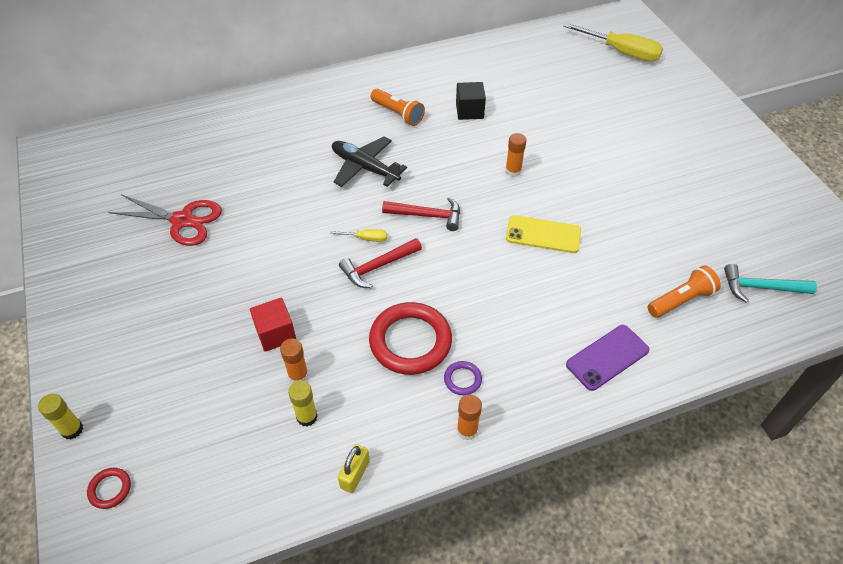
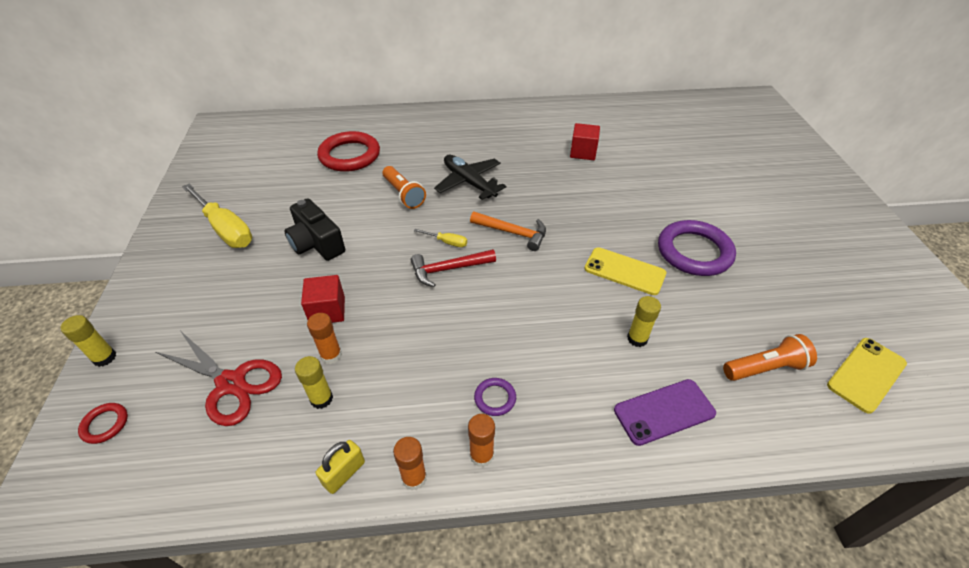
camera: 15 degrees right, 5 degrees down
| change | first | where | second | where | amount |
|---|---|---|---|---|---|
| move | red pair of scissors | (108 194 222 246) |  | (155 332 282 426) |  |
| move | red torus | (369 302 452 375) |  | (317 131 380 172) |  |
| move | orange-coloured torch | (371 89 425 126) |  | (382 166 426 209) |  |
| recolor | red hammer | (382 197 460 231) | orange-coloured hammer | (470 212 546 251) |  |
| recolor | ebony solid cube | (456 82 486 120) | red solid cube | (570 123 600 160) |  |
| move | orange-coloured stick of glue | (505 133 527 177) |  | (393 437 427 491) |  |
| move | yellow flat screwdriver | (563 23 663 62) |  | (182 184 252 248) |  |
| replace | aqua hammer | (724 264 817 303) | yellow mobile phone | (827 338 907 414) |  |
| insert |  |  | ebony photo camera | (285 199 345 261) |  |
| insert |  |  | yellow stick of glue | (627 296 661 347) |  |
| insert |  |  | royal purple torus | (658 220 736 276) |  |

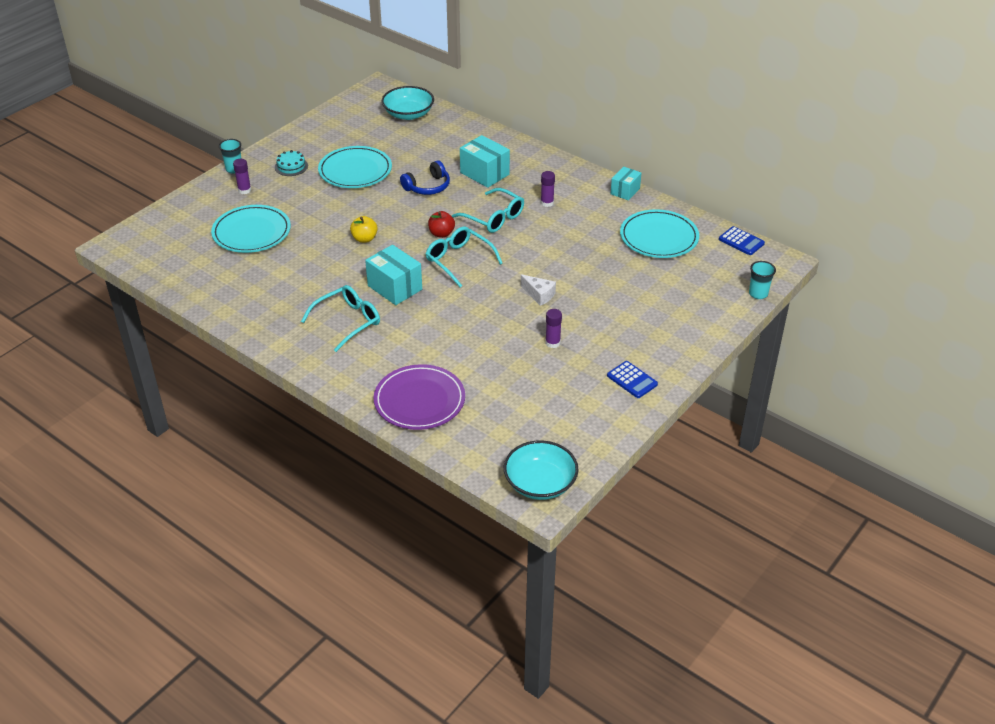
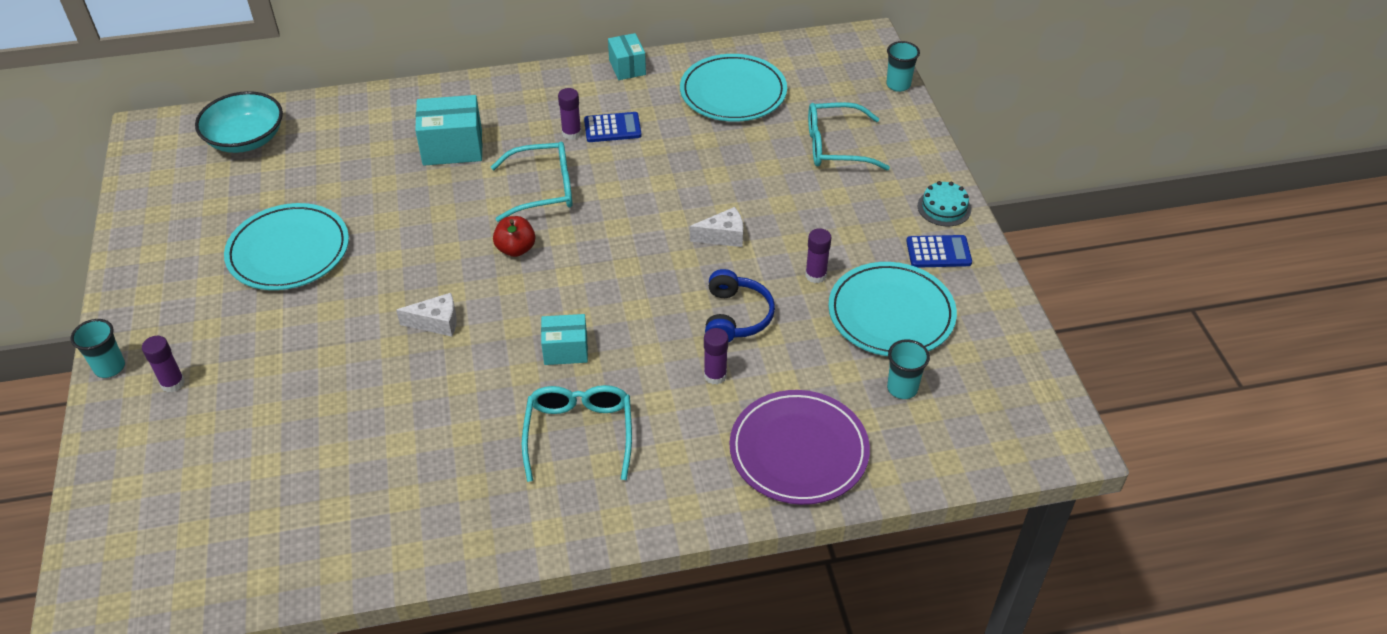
camera: 50 degrees left, 5 degrees up
| change | first | where | second | where | amount |
|---|---|---|---|---|---|
| move | aqua dinner plate | (211 205 291 253) |  | (828 262 957 356) |  |
| move | aqua layer cake | (275 150 308 176) |  | (918 181 971 227) |  |
| replace | yellow apple fruit | (350 216 378 243) | snow-white piece of cheese | (396 293 457 337) |  |
| resize | aqua box | (365 245 422 305) |  | (541 314 588 365) | x0.63 |
| move | blue headset | (400 160 450 195) |  | (705 269 775 342) |  |
| move | aqua spectacles | (426 227 503 288) |  | (808 102 890 170) |  |
| delete | aqua deep dish | (504 440 578 500) |  |  |  |
| move | blue calculator | (719 226 765 255) |  | (584 112 642 142) |  |
| insert |  |  | royal purple stick of glue | (704 328 728 385) |  |
| insert |  |  | aqua tumbler | (887 339 930 399) |  |

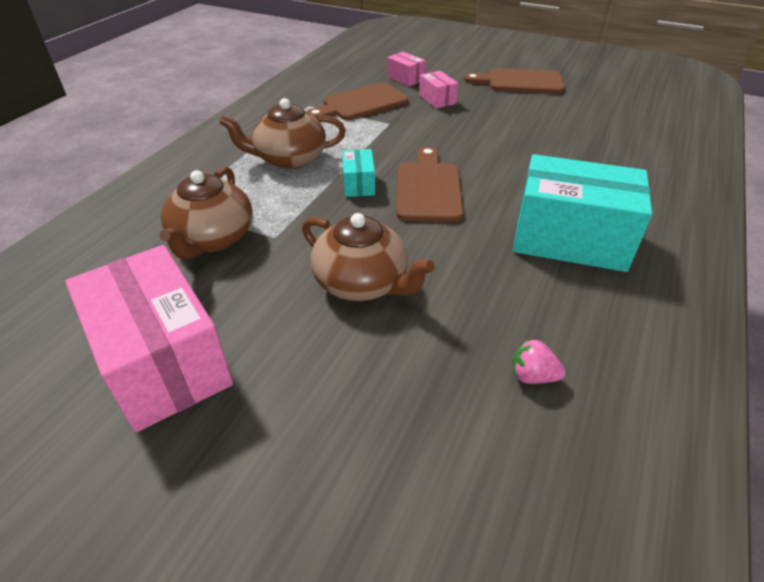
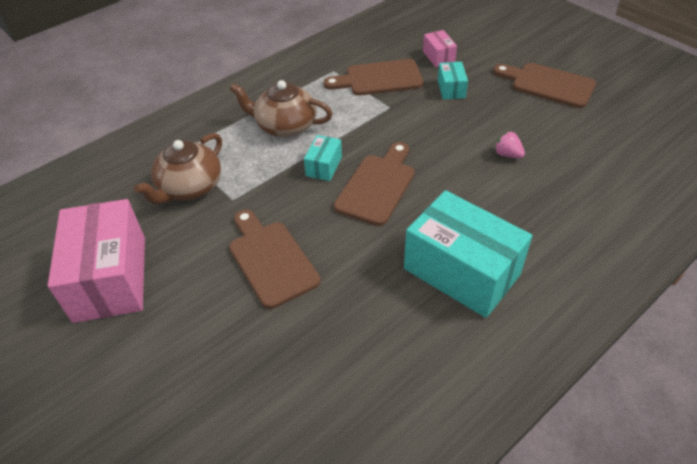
camera: 25 degrees right, 5 degrees up
| change | first | where | second | where | amount |
|---|---|---|---|---|---|
| replace | brown teapot | (302 213 435 301) | brown cutting board | (229 210 321 309) |  |
| recolor | pink box | (419 71 458 109) | aqua box | (438 62 468 100) |  |
| move | pink berry | (512 339 566 384) |  | (495 131 525 158) |  |

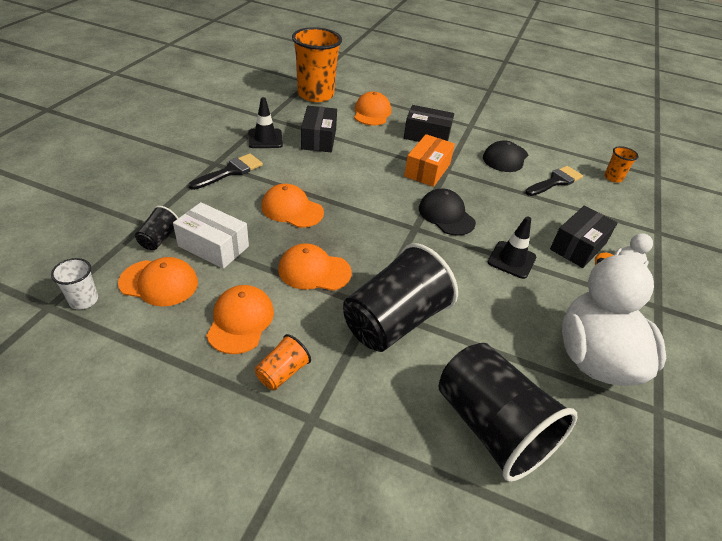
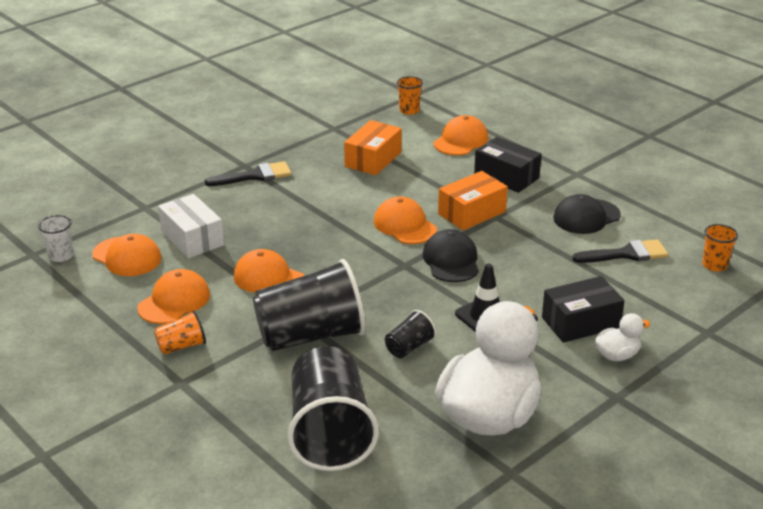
camera: 30 degrees right, 10 degrees down
| change | first | where | second | where | amount |
|---|---|---|---|---|---|
| move | ebony tumbler | (135 206 178 250) |  | (385 310 436 358) |  |
| delete | ebony road cone | (248 97 283 148) |  |  |  |
| move | orange-coloured baseball cap | (261 184 324 228) |  | (374 196 437 244) |  |
| resize | orange-coloured tumbler | (292 27 342 102) |  | (397 76 423 115) | x0.45 |
| recolor | ebony box | (301 106 337 152) | orange-coloured box | (344 120 402 175) |  |

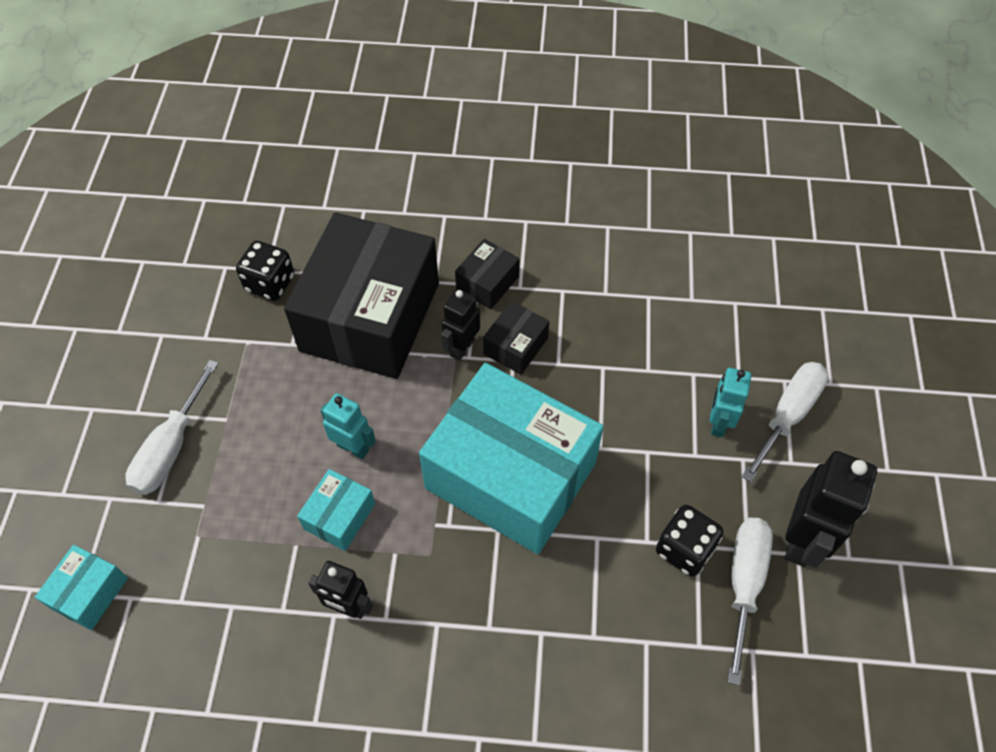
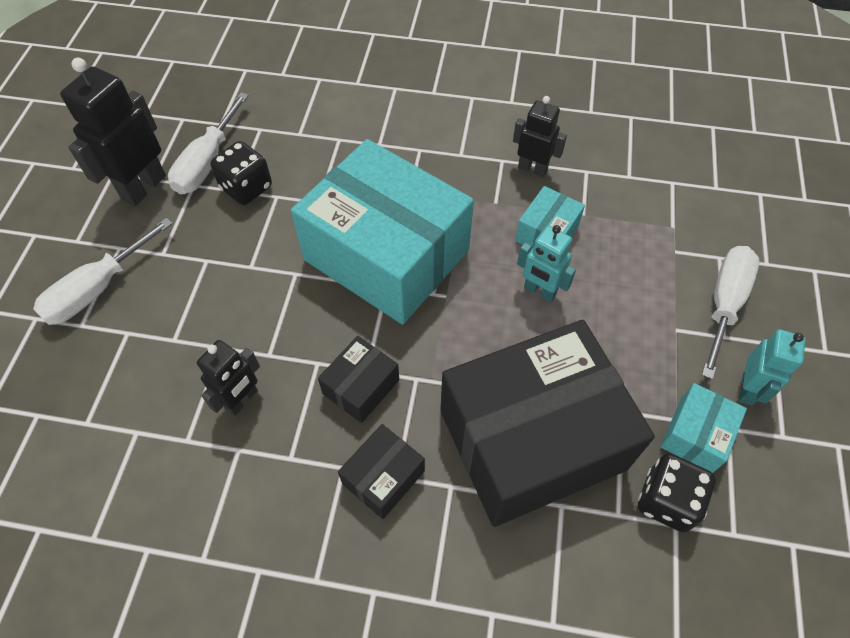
camera: 175 degrees left, 0 degrees up
| change | first | where | second | where | amount |
|---|---|---|---|---|---|
| move | aqua box | (35 545 128 630) |  | (660 383 747 473) |  |
| rotate | ebony box | (284 212 439 379) |  | (440 320 655 527) | 45 degrees clockwise |
| move | ebony toy robot | (441 289 480 361) |  | (197 340 260 416) |  |
| move | aqua toy robot | (710 368 751 437) |  | (739 329 806 406) |  |

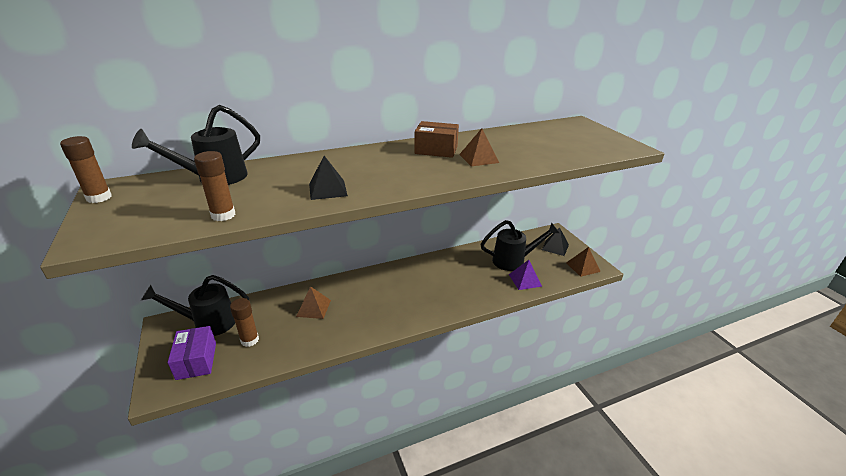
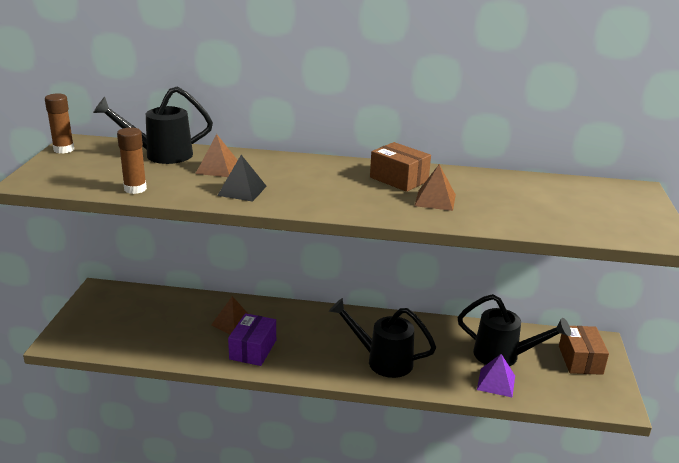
camera: 30 degrees right, 5 degrees down
| change | first | where | second | where | amount |
|---|---|---|---|---|---|
| move | ebony watering pot | (141 275 249 336) |  | (329 298 436 378) |  |
| move | royal purple box | (168 326 216 380) |  | (228 313 276 366) |  |
| delete | brown stick of glue | (230 298 259 347) |  |  |  |
| replace | ebony pyramid shape | (542 228 569 256) | brown box | (559 326 609 375) |  |
| move | brown pyramid shape | (566 247 601 277) |  | (196 134 238 177) |  |

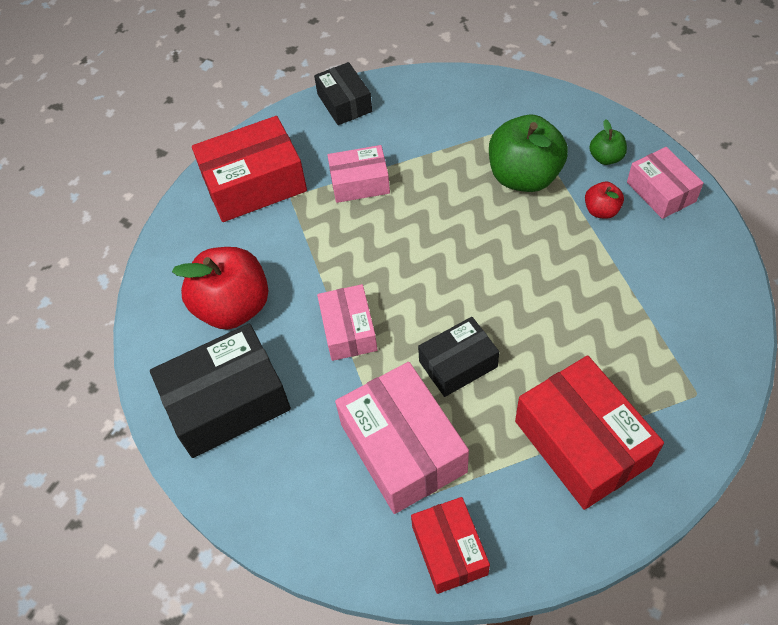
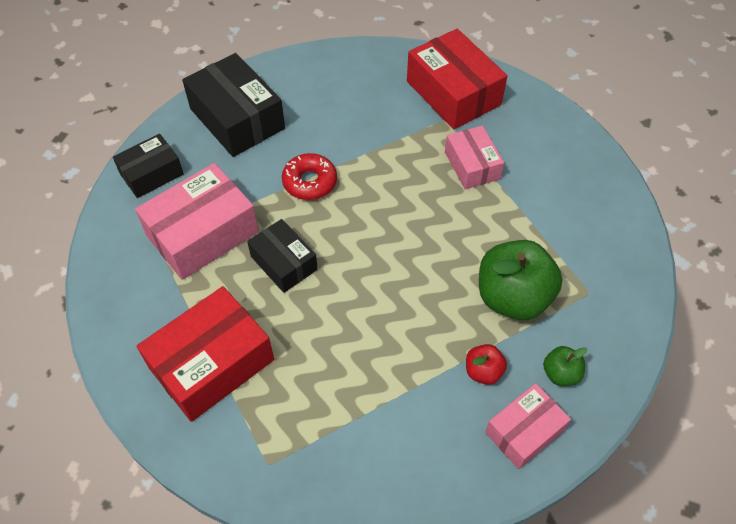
camera: 75 degrees right, 0 degrees up
| change | first | where | second | where | amount |
|---|---|---|---|---|---|
| delete | red apple fruit | (172 247 268 329) |  |  |  |
| move | ebony box | (314 62 372 125) |  | (113 134 184 198) |  |
| replace | pink box | (317 284 378 361) | red donut | (282 153 337 200) |  |
| delete | red box | (411 497 490 594) |  |  |  |

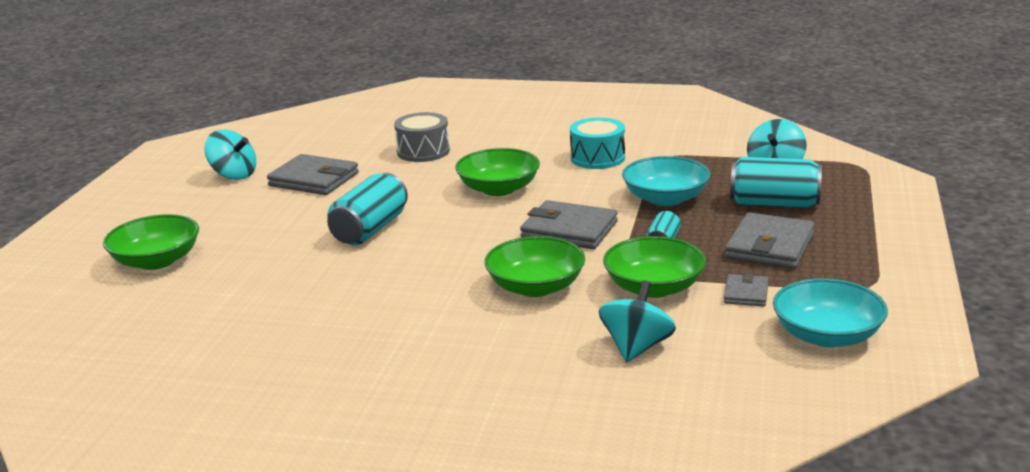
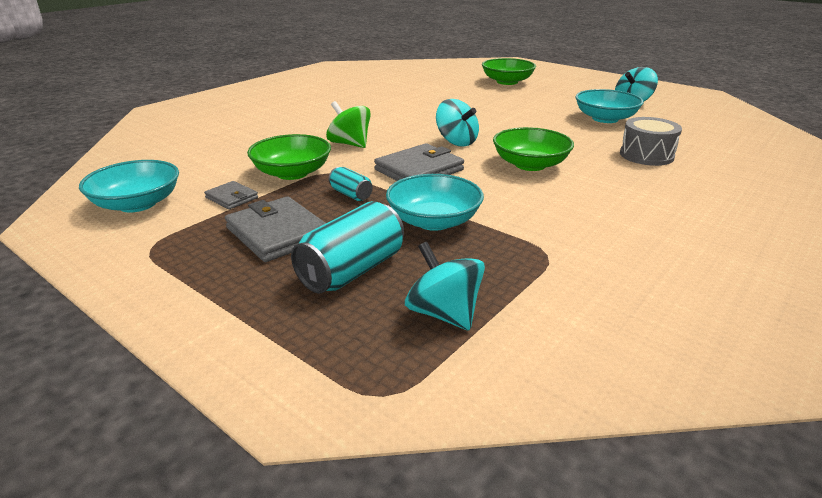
camera: 115 degrees right, 5 degrees up
| change | first | where | second | where | amount |
|---|---|---|---|---|---|
| replace | gray card wallet | (267 154 359 195) | aqua deep dish | (575 89 644 123) |  |
| delete | aqua soda can | (327 173 408 245) |  |  |  |
| replace | green deep dish | (485 236 585 297) | green whirligig | (326 101 371 148) |  |
| delete | aqua snare drum | (570 118 625 169) |  |  |  |
| move | aqua whirligig | (599 281 676 362) |  | (436 99 479 147) |  |

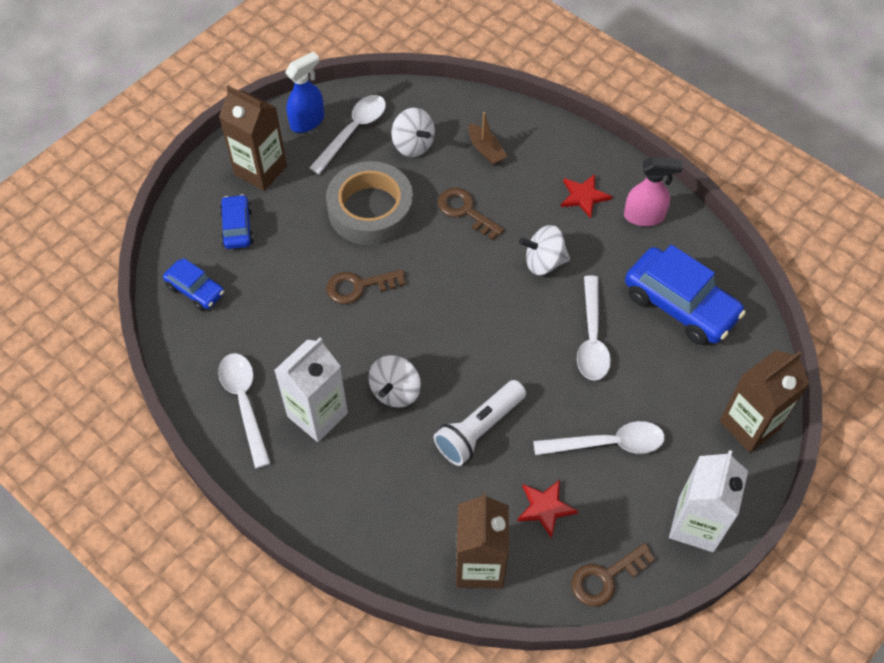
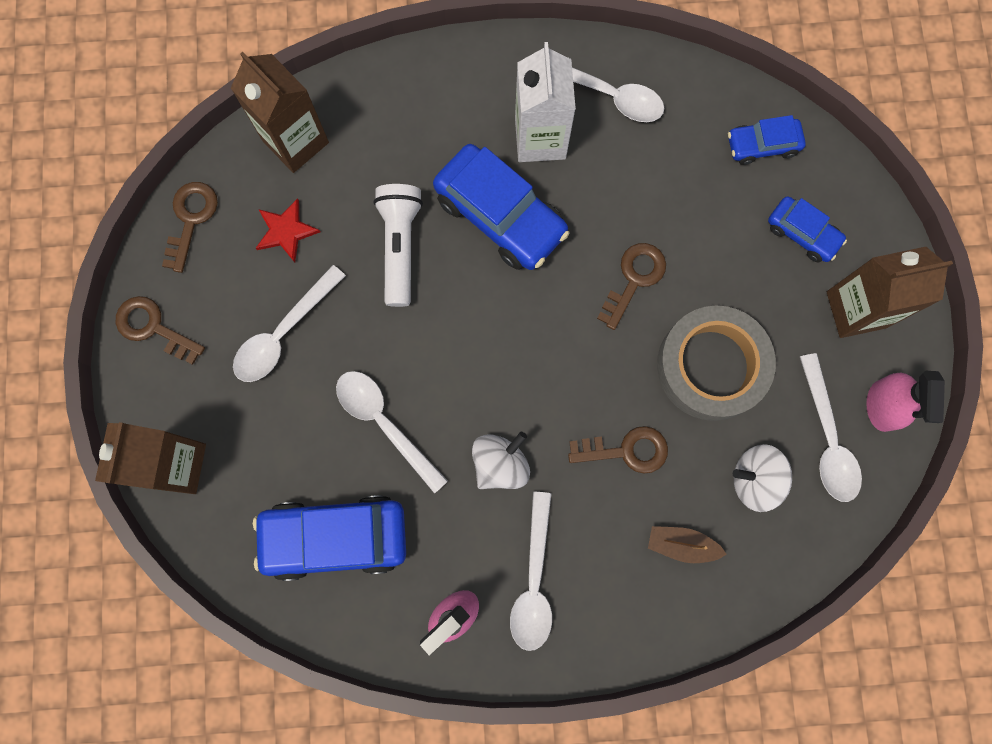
camera: 135 degrees right, 20 degrees up
| change | first | where | second | where | amount |
|---|---|---|---|---|---|
| recolor | blue spray cleaner | (285 52 324 133) | pink spray cleaner | (866 370 945 432) |  |
| replace | snow-white whirligig | (369 355 421 408) | blue toy car | (433 144 570 270) |  |
| replace | red five-pointed star | (561 174 612 218) | snow-white tablespoon | (510 492 552 651) |  |
| replace | snow-white milk carton | (669 450 748 552) | brown key | (116 296 205 365) |  |

